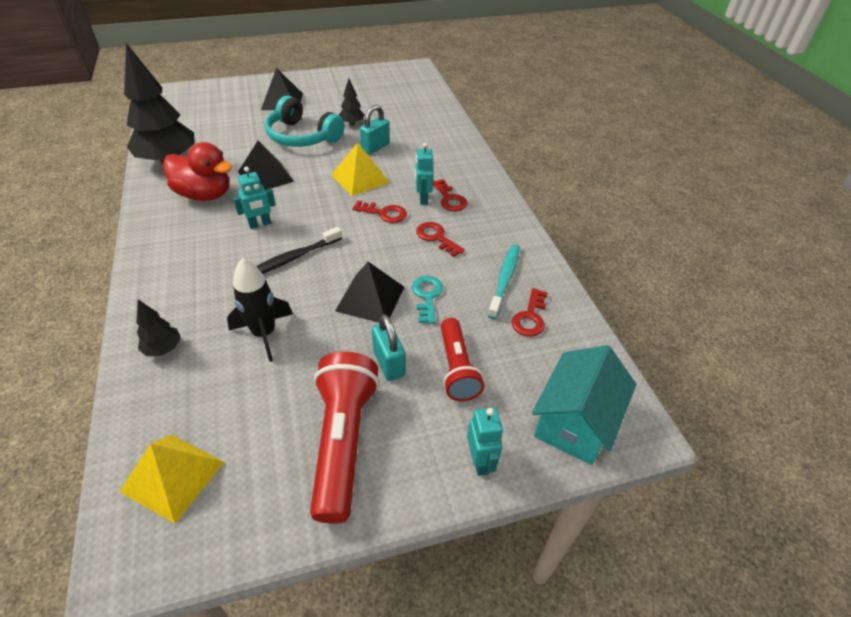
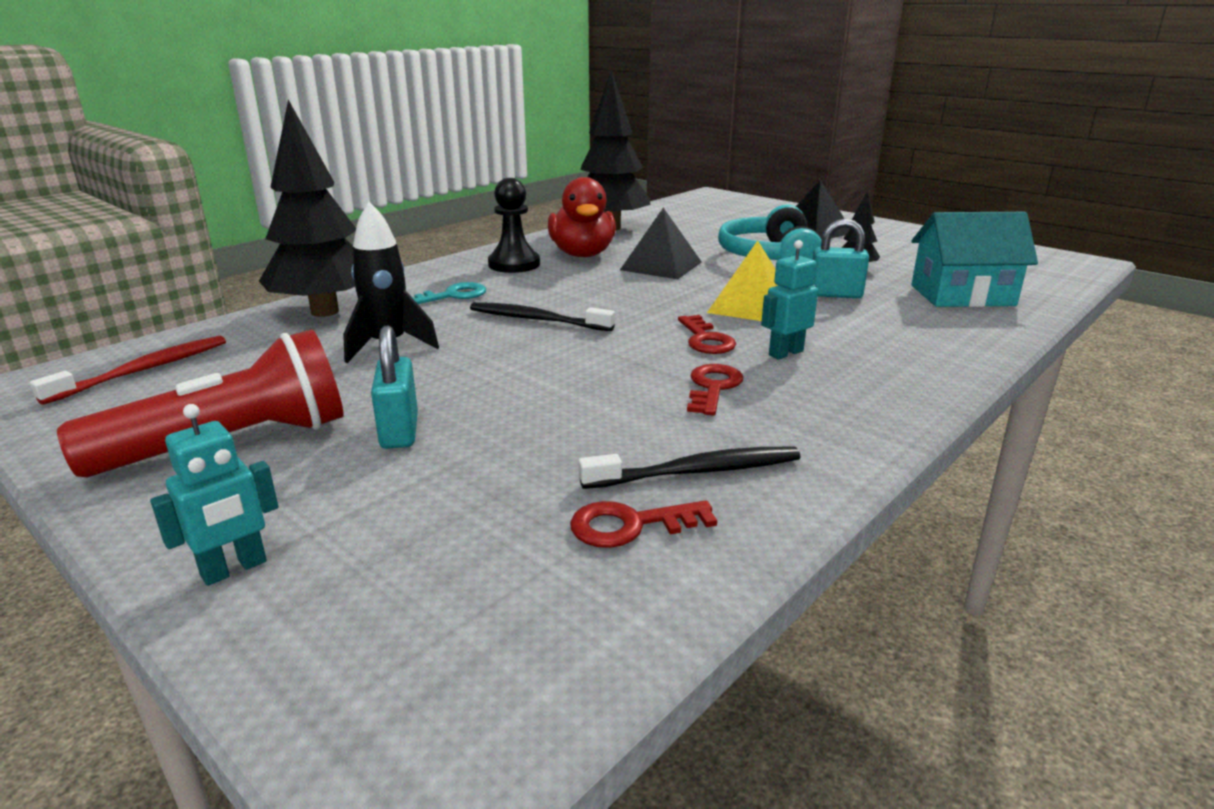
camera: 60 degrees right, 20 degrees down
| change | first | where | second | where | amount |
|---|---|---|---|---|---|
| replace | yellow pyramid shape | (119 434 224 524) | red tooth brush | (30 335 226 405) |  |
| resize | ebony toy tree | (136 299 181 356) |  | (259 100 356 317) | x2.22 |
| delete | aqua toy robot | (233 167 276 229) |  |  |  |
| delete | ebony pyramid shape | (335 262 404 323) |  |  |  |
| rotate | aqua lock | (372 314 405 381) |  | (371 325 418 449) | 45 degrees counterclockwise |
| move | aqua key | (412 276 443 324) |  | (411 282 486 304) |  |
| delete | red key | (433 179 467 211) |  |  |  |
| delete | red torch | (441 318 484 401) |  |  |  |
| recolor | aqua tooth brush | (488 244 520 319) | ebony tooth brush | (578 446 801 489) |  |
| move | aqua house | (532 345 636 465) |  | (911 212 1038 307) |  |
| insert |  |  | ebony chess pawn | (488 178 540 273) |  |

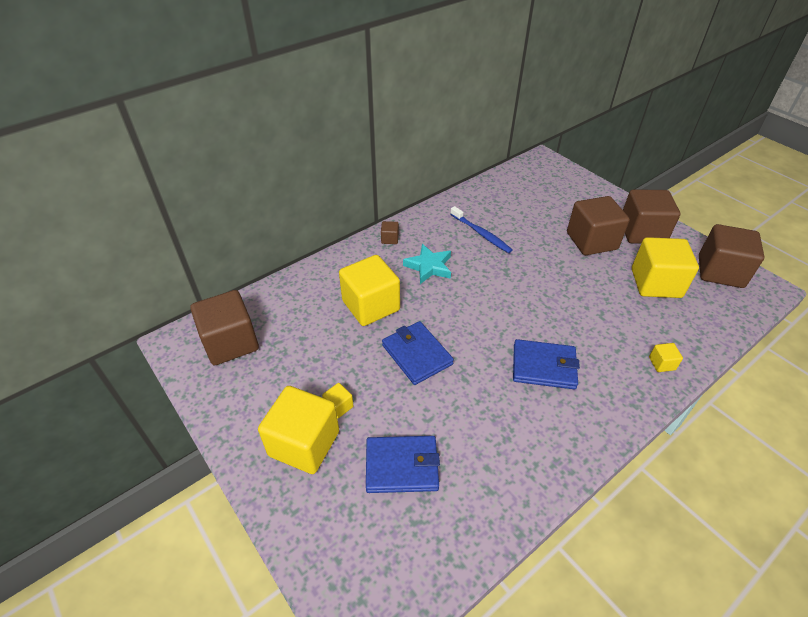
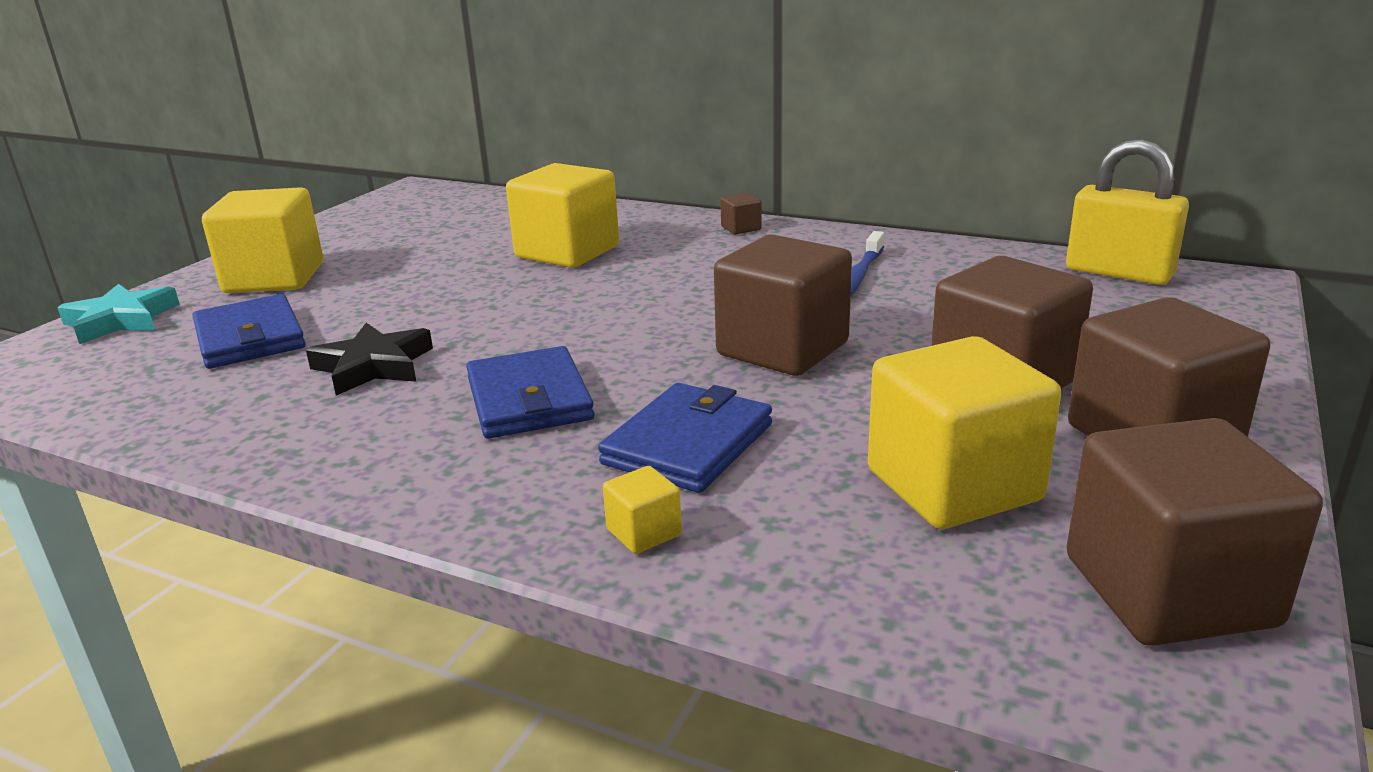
camera: 65 degrees right, 20 degrees down
| change | first | where | second | where | amount |
|---|---|---|---|---|---|
| move | brown solid cube | (190 290 259 365) |  | (714 235 852 376) |  |
| delete | yellow solid cube | (322 383 353 419) |  |  |  |
| move | blue card wallet | (382 321 454 385) |  | (598 383 772 493) |  |
| move | aqua five-pointed star | (403 244 451 284) |  | (57 284 180 344) |  |
| insert |  |  | ebony five-pointed star | (306 323 433 396) |  |
| insert |  |  | yellow lock | (1066 139 1189 285) |  |

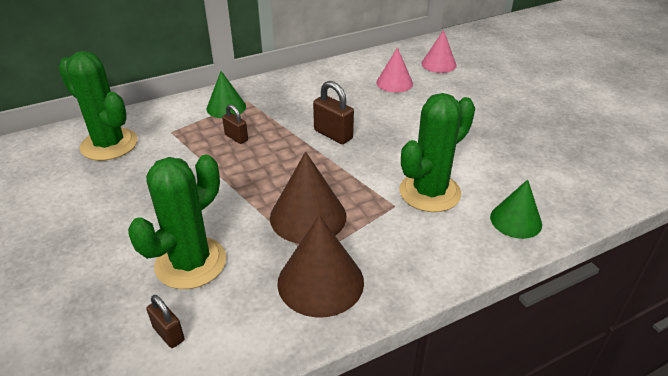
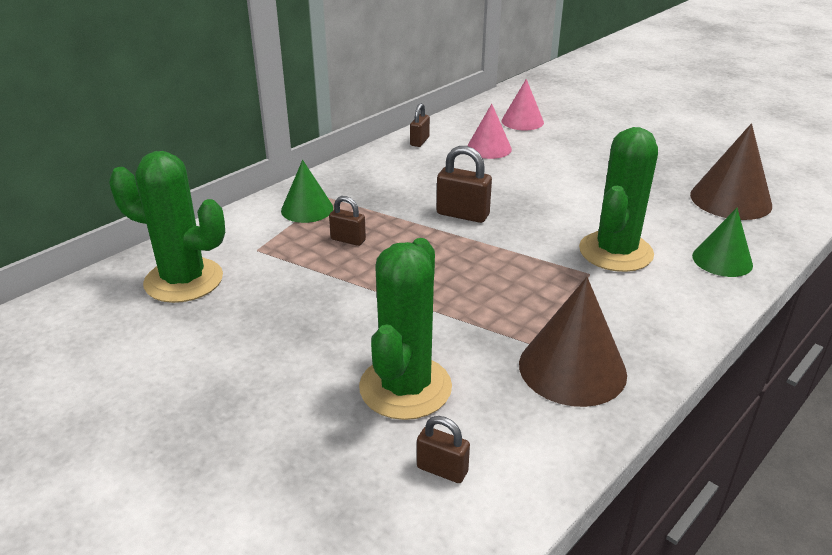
camera: 20 degrees left, 5 degrees down
| change | first | where | second | where | amount |
|---|---|---|---|---|---|
| move | brown cone | (270 152 346 244) |  | (690 123 772 220) |  |
| insert |  |  | brown lock | (410 103 430 147) |  |

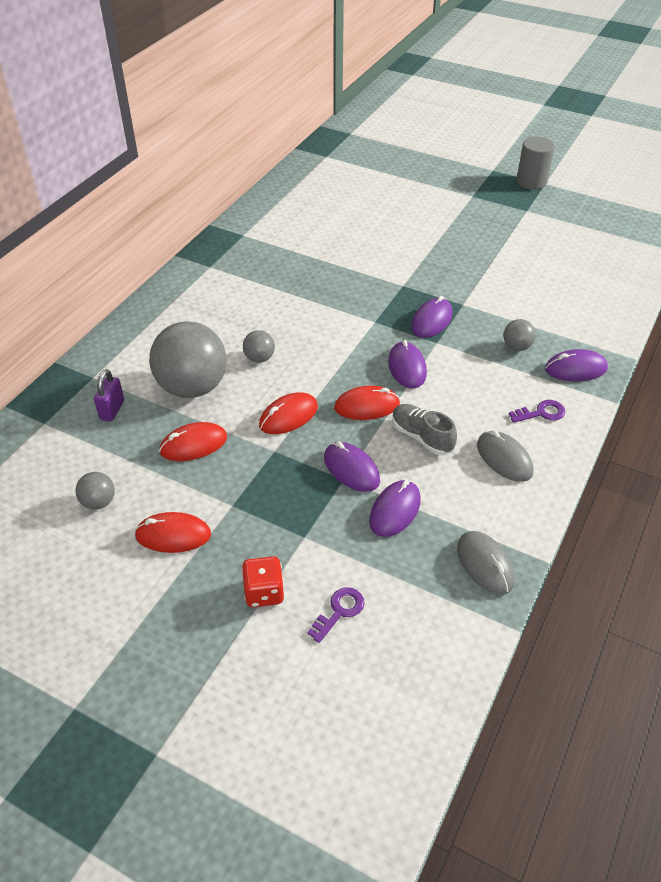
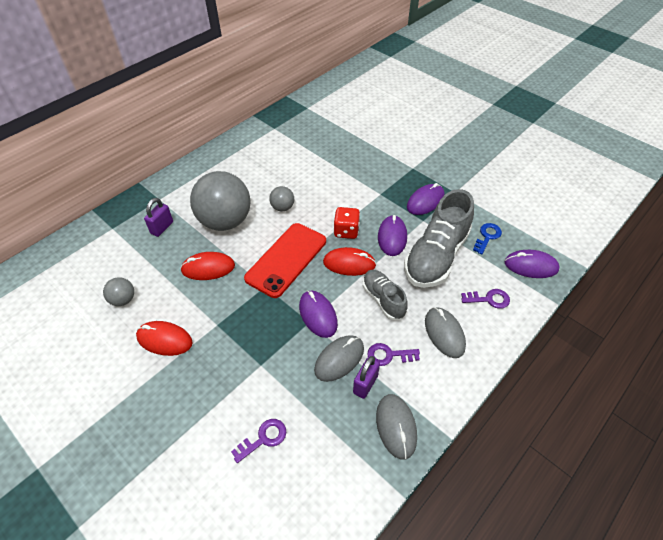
camera: 15 degrees right, 5 degrees up
| change | first | where | second | where | amount |
|---|---|---|---|---|---|
| move | red dice | (242 556 284 607) |  | (334 207 360 239) |  |
| replace | red PC mouse | (259 392 318 434) | red mobile phone | (244 223 326 298) |  |
| recolor | royal purple PC mouse | (369 480 421 537) | gray PC mouse | (314 335 364 382) |  |
| replace | gray play ball | (503 319 536 351) | blue key | (473 223 502 254) |  |
| delete | gray solid cylinder | (516 137 555 190) |  |  |  |
| insert |  |  | royal purple lock | (353 356 380 399) |  |
| insert |  |  | royal purple key | (368 343 420 366) |  |
| insert |  |  | gray lace-up shoe | (404 189 474 288) |  |

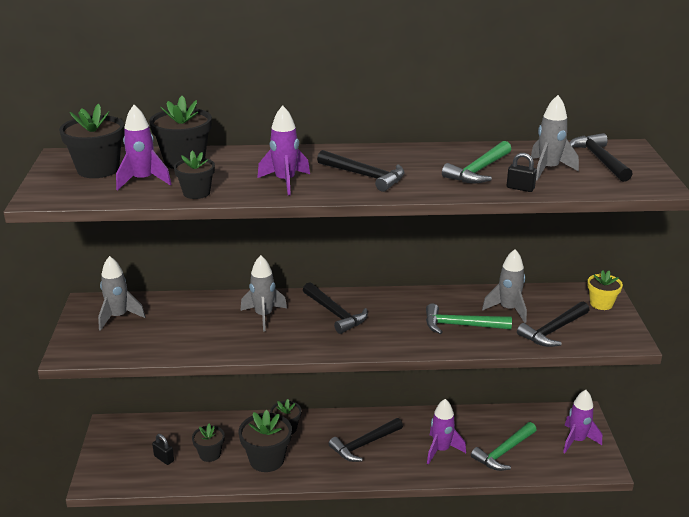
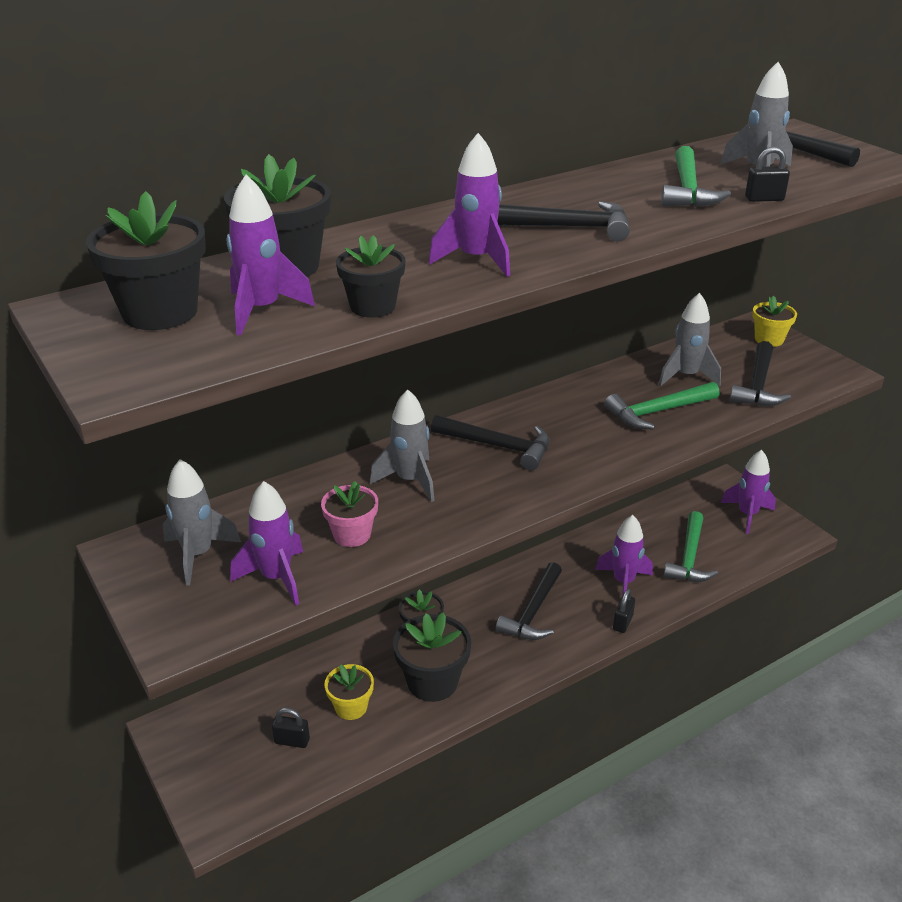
camera: 30 degrees left, 5 degrees up
| change | first | where | second | where | amount |
|---|---|---|---|---|---|
| recolor | ebony flower pot | (192 424 225 462) | yellow flower pot | (324 664 374 720) |  |
| insert |  |  | royal purple rocket | (230 481 303 606) |  |
| insert |  |  | pink flower pot | (321 481 378 547) |  |
| insert |  |  | ebony lock | (613 589 635 633) |  |

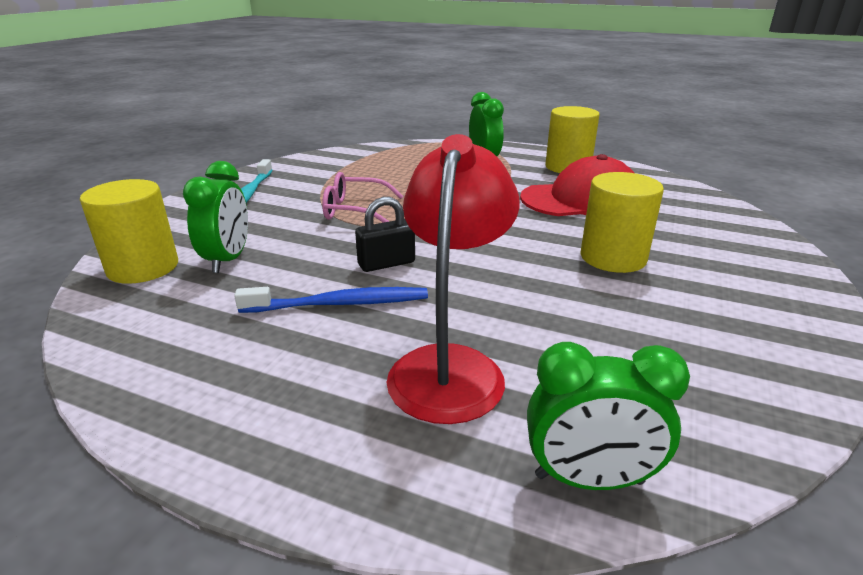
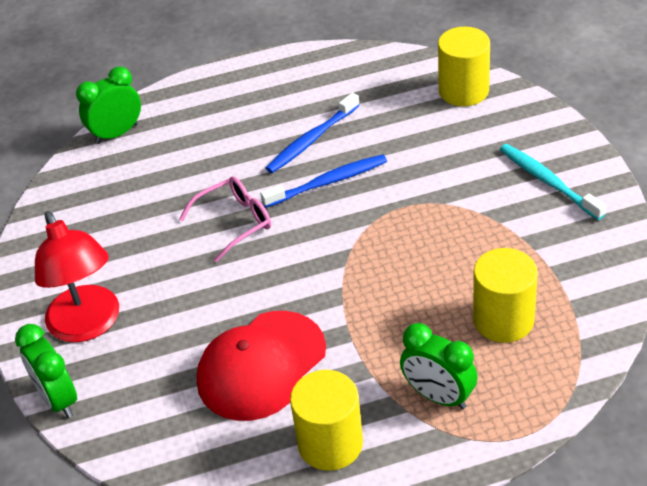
camera: 145 degrees right, 15 degrees up
| change | first | where | second | where | amount |
|---|---|---|---|---|---|
| move | green clock | (183 161 248 273) |  | (15 324 77 418) |  |
| move | pink spectacles | (322 172 403 223) |  | (179 176 271 262) |  |
| replace | ebony lock | (355 197 415 272) | blue tooth brush | (260 154 387 208) |  |
| move | red desk lamp | (387 134 519 424) |  | (35 211 119 342) |  |
| move | yellow solid cylinder | (581 172 664 273) |  | (473 248 538 343) |  |

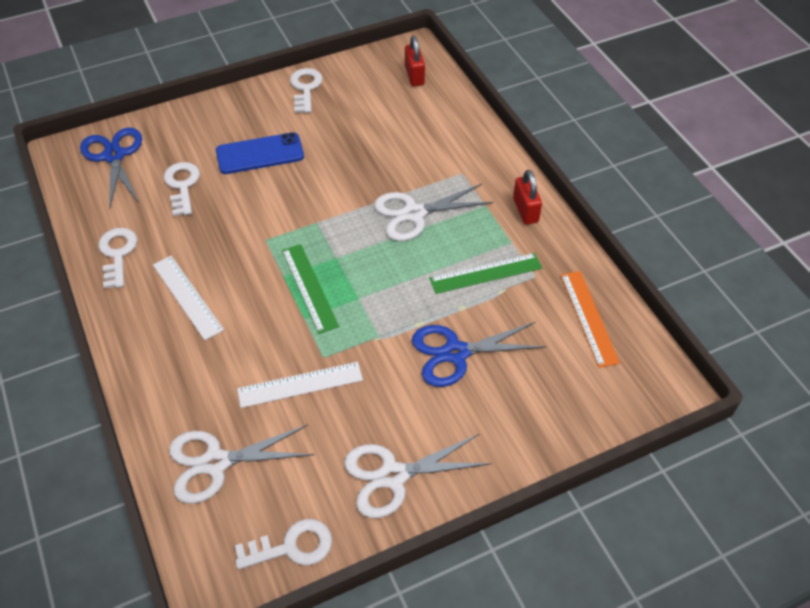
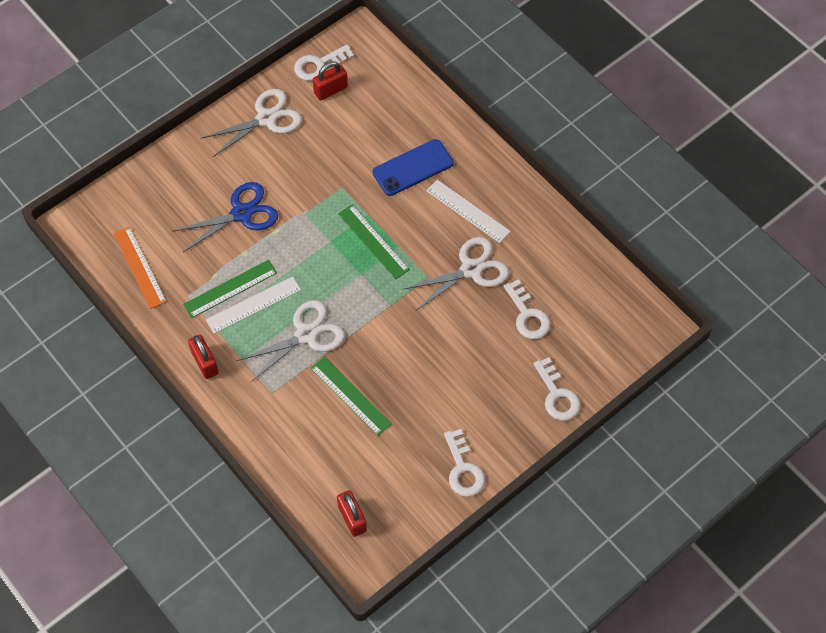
camera: 165 degrees right, 10 degrees up
| change | first | where | second | where | amount |
|---|---|---|---|---|---|
| delete | blue pair of scissors | (80 127 142 209) |  |  |  |
| move | snow-white key | (99 228 137 289) |  | (533 357 580 421) |  |
| move | snow-white pair of scissors | (169 425 314 504) |  | (404 237 509 310) |  |
| move | blue mobile phone | (216 132 304 174) |  | (372 139 454 196) |  |
| move | snow-white measuring stick | (237 362 363 408) |  | (206 276 301 334) |  |
| insert |  |  | green measuring stick | (311 357 392 436) |  |
| insert |  |  | red lock | (313 61 348 101) |  |

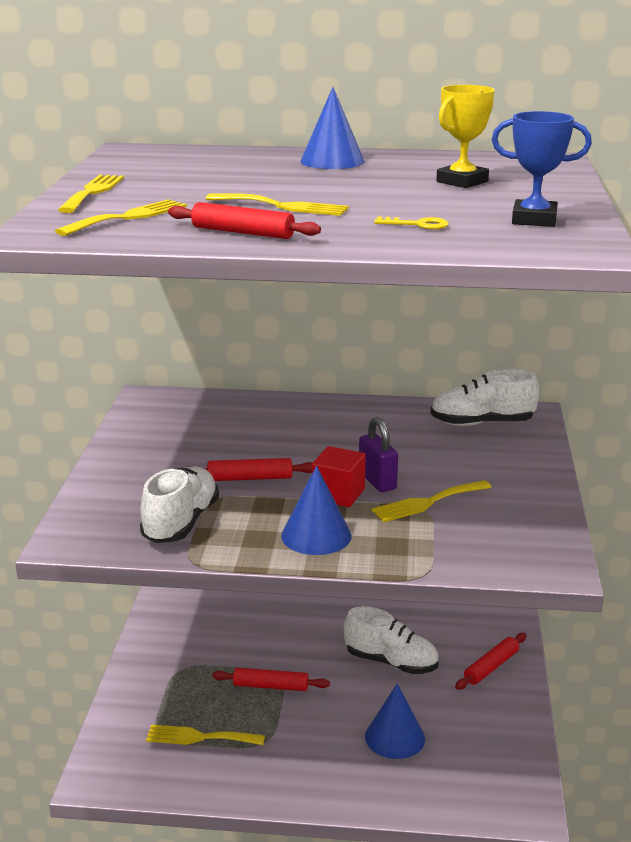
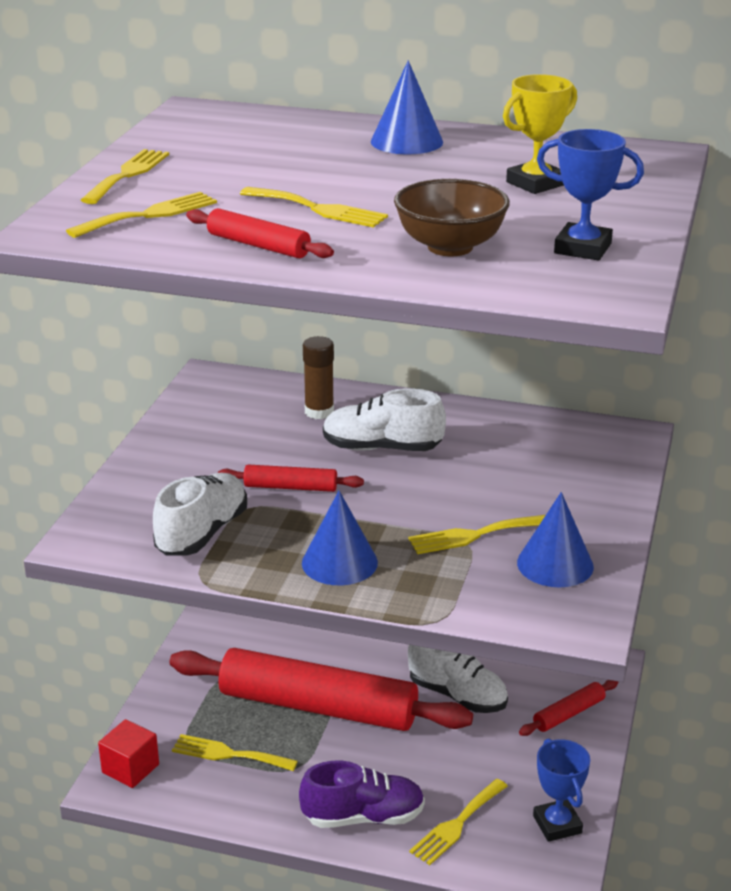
camera: 10 degrees right, 5 degrees up
| change | first | where | second | where | amount |
|---|---|---|---|---|---|
| resize | red dough roller | (212 668 330 691) |  | (170 648 473 731) | x2.41 |
| move | red solid cube | (312 446 366 507) |  | (98 719 159 788) |  |
| delete | royal purple lock | (359 417 398 492) |  |  |  |
| move | blue cone | (365 683 425 759) |  | (517 492 594 587) |  |
| replace | yellow key | (374 217 449 230) | brown deep dish | (394 179 510 256) |  |
| move | snow-white lace-up shoe | (431 369 539 426) |  | (323 388 446 451) |  |
| insert |  |  | royal purple lace-up shoe | (299 761 425 828) |  |
| insert |  |  | brown stick of glue | (303 336 334 419) |  |
| insert |  |  | yellow table fork | (409 779 508 865) |  |
| insert |  |  | blue prize cup | (533 739 590 842) |  |

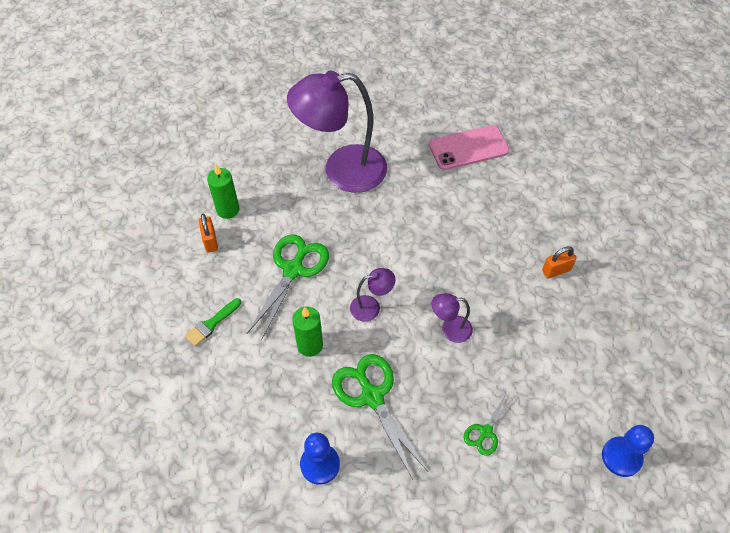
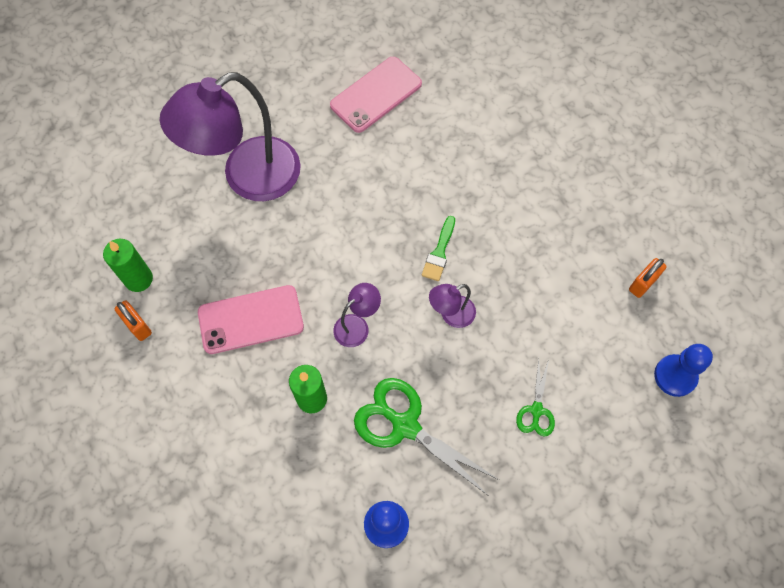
camera: 25 degrees left, 10 degrees up
| change | first | where | second | where | amount |
|---|---|---|---|---|---|
| move | green paint brush | (185 298 241 346) |  | (422 216 455 281) |  |
| replace | green pair of scissors | (247 234 329 341) | pink mobile phone | (198 285 304 354) |  |
| move | orange-coloured lock | (542 246 576 279) |  | (629 258 666 298) |  |

